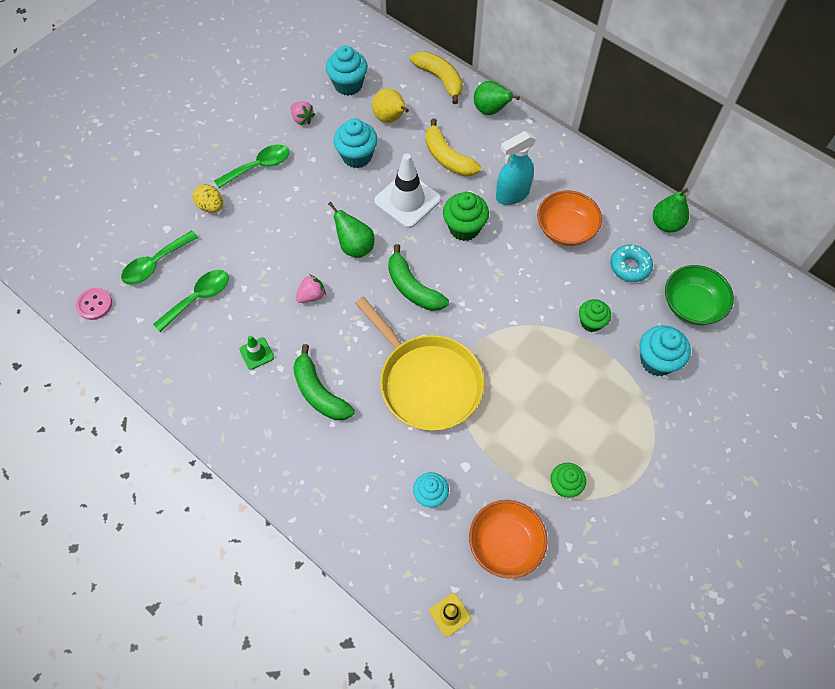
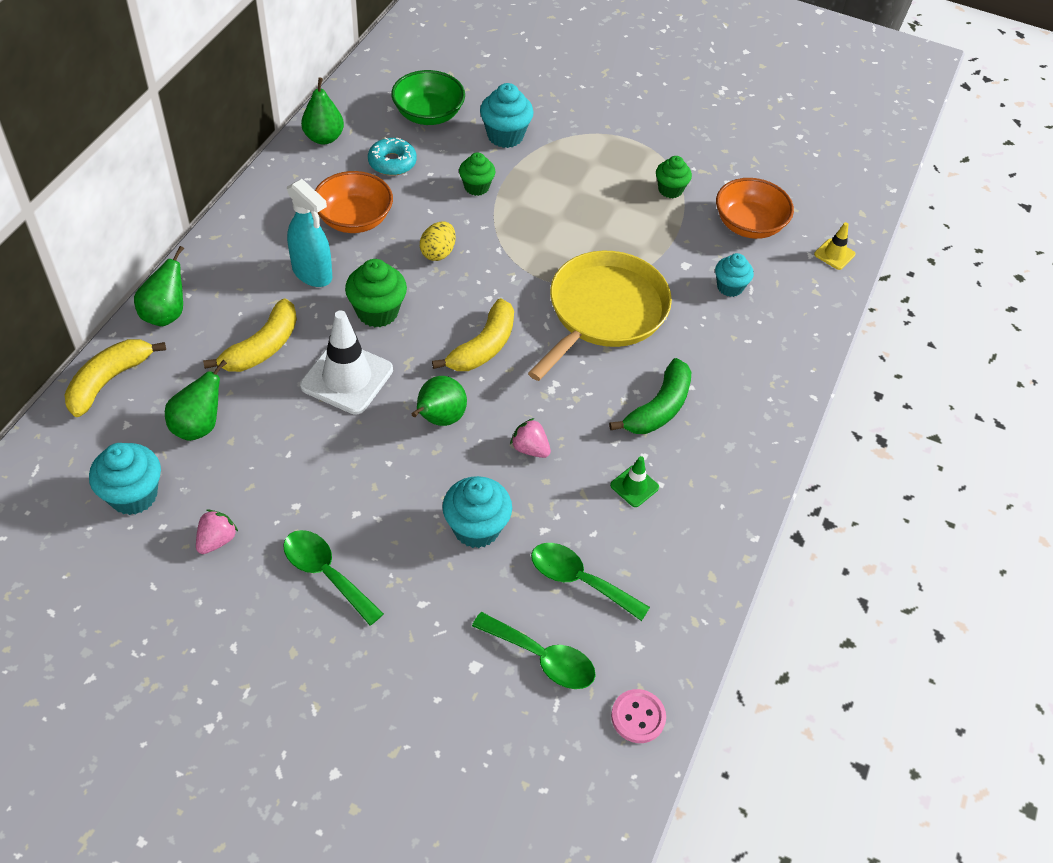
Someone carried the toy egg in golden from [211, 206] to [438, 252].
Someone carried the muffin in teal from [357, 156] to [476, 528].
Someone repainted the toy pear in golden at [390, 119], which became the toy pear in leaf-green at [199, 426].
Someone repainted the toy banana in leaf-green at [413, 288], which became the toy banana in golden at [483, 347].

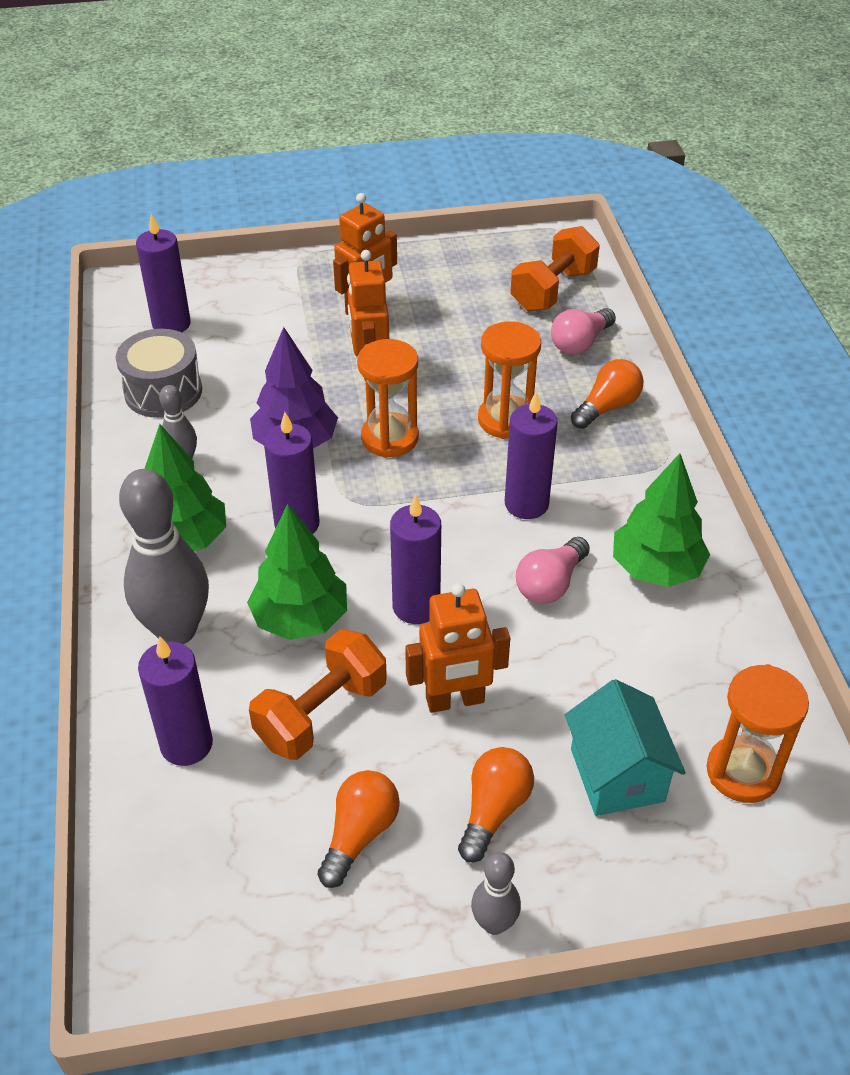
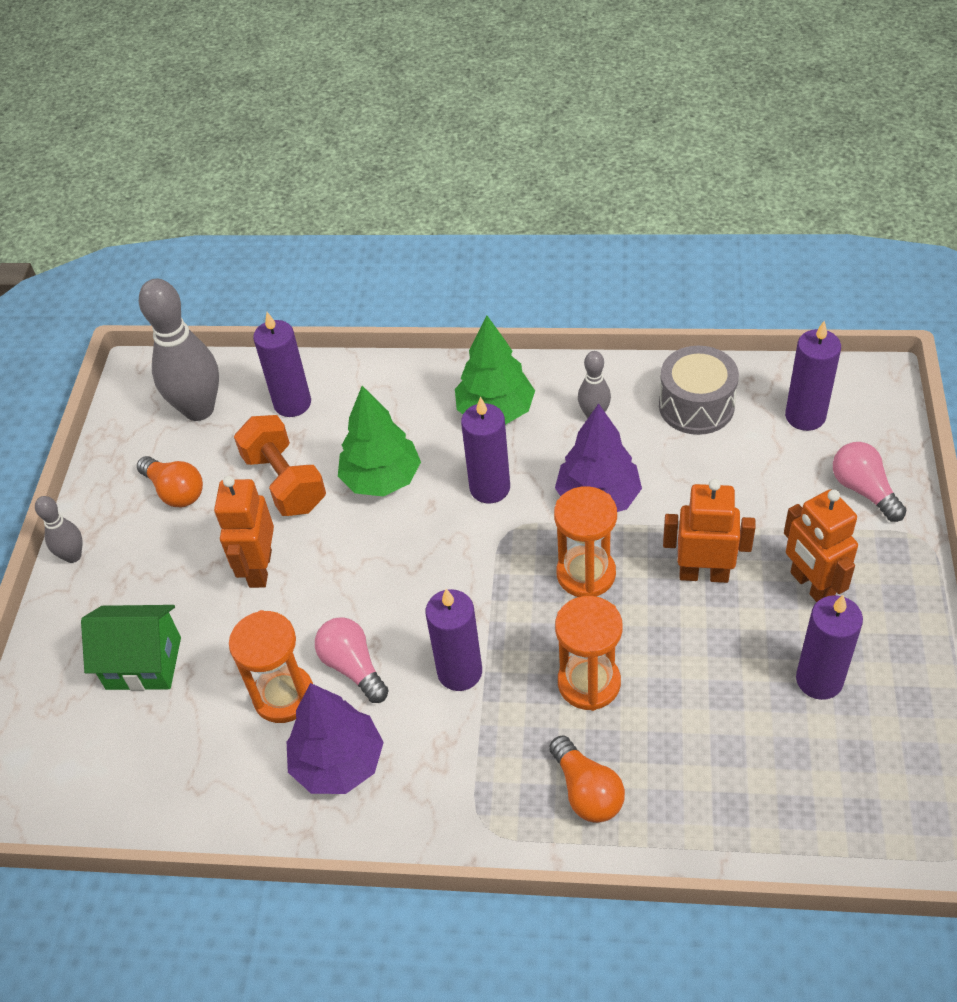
Someone took away the lightbulb in orange-coloured at [493, 810].
Someone took away the dumbbell in orange-coloured at [553, 290].
Someone carried the tenpin in gray from [176, 630] to [199, 409].
Someone carried the wax candle in violet from [416, 606] to [819, 680].
Someone carried the lightbulb in pink from [580, 343] to [863, 490].
Someone carried the sand timer in orange-coloured from [742, 772] to [284, 696].
Someone repainted the house in teal at [617, 775], which became the house in leaf-green at [143, 663].
Someone repainted the tree in leaf-green at [656, 568], which became the tree in violet at [338, 763].

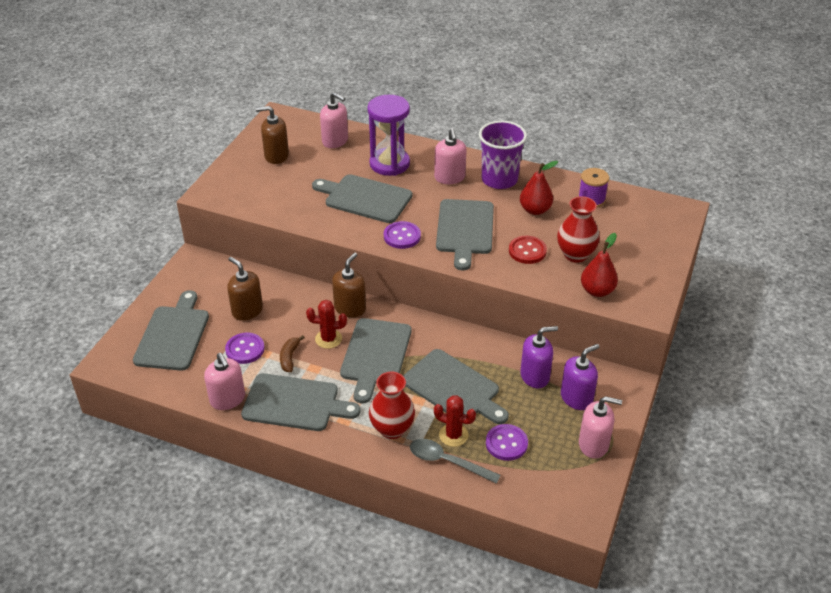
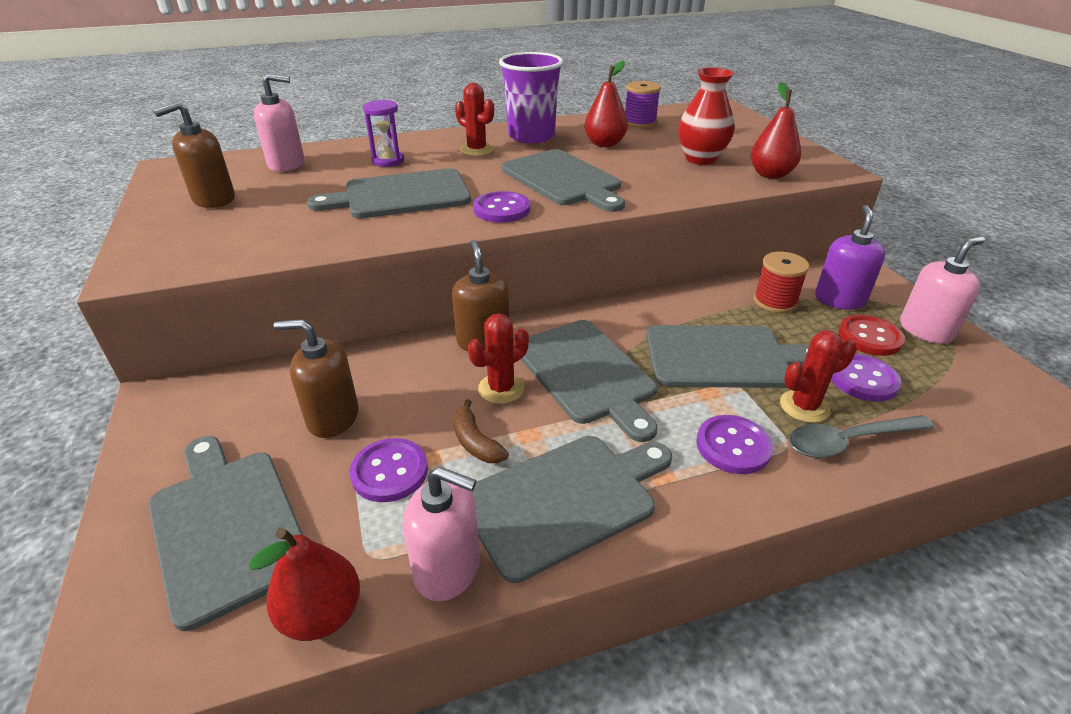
Someone put down the toy pear in red at [322, 615].
Someone carried the shirt button in red from [527, 251] to [869, 337].
Someone swapped the tall vase in red at [392, 429] for the shirt button in violet at [733, 446].
Someone swapped the soap pump in pink at [449, 178] for the saguaro cactus in red at [476, 150].
Someone swapped the soap pump in violet at [535, 376] for the spool in red at [775, 301].
Someone scaled the sand timer in violet at [389, 164] by 0.56.

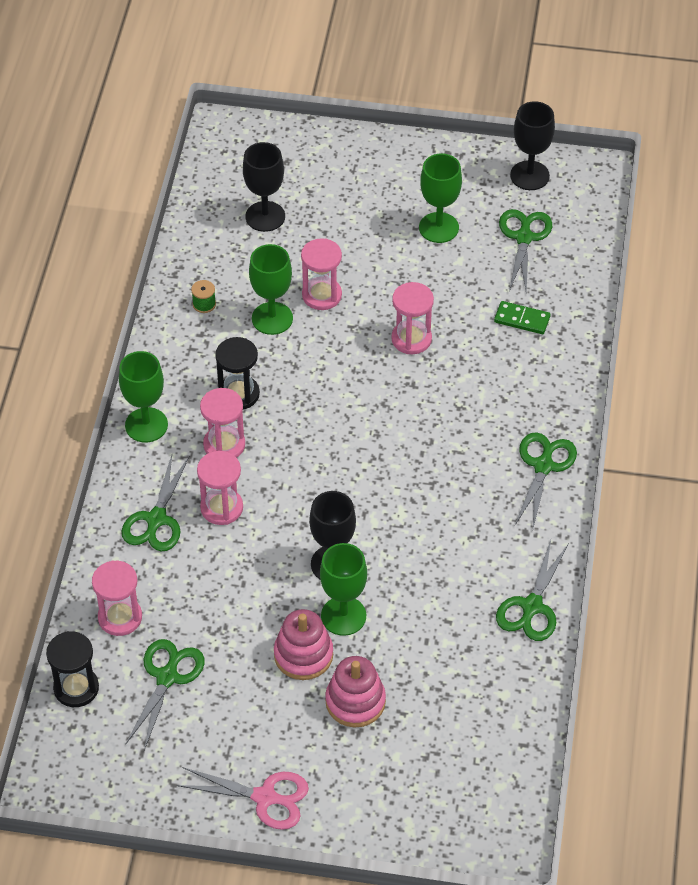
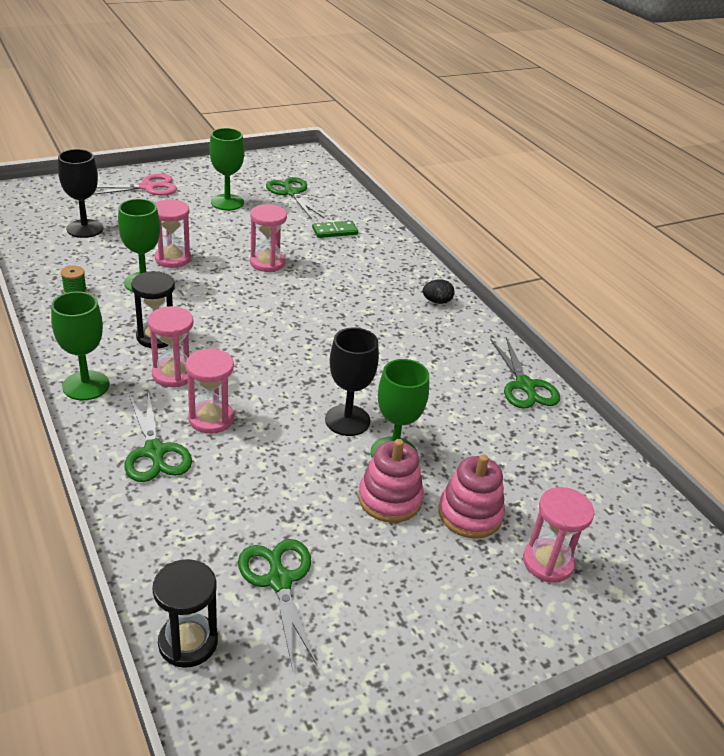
Someone took away the chalice in ebony at [529, 175].
Someone carried the sand timer in pink from [120, 617] to [548, 562].
Someone carried the shears in pink from [265, 797] to [147, 187].
Someone swapped the shears in leaf-green at [543, 466] for the toy egg in ebony at [437, 301].

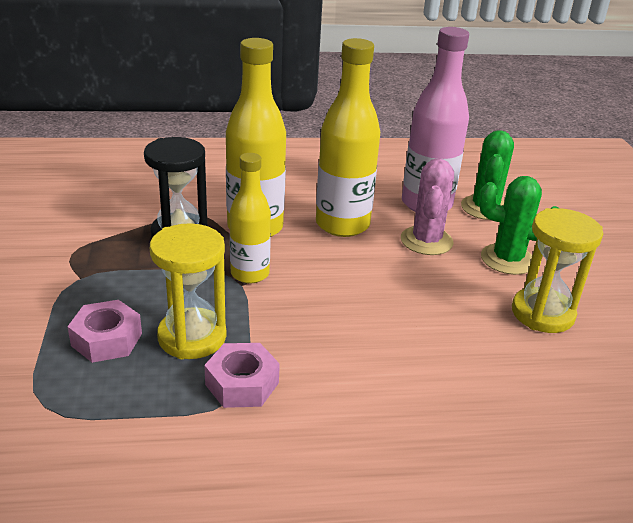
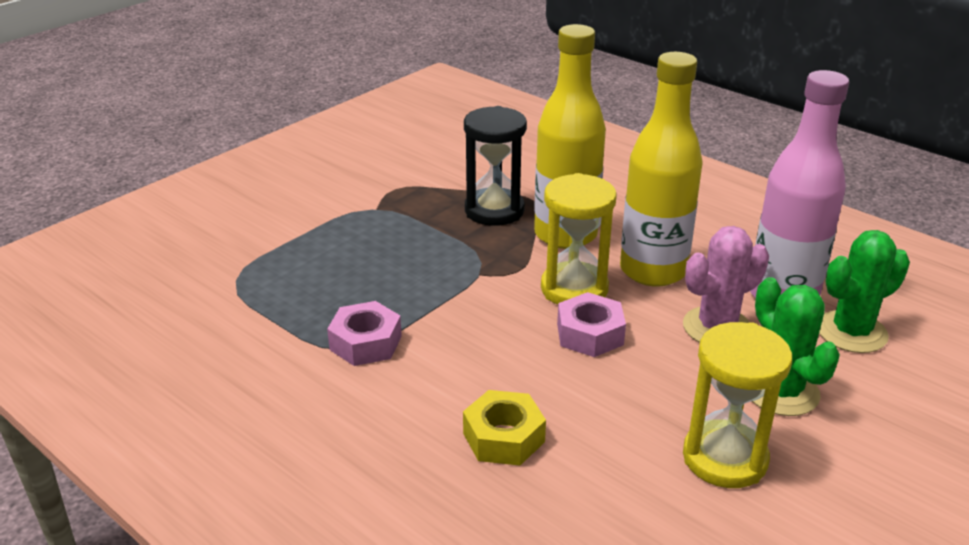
Someone took away the flask in golden at [250, 274].
Someone put down the nut in golden at [503, 437].
Someone carried the nut in pink from [106, 339] to [590, 334].
Someone carried the sand timer in golden from [192, 337] to [574, 289].

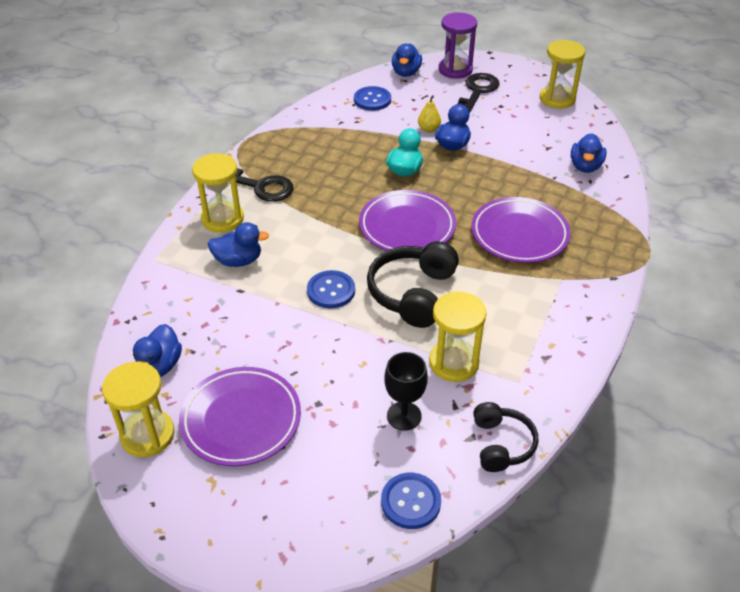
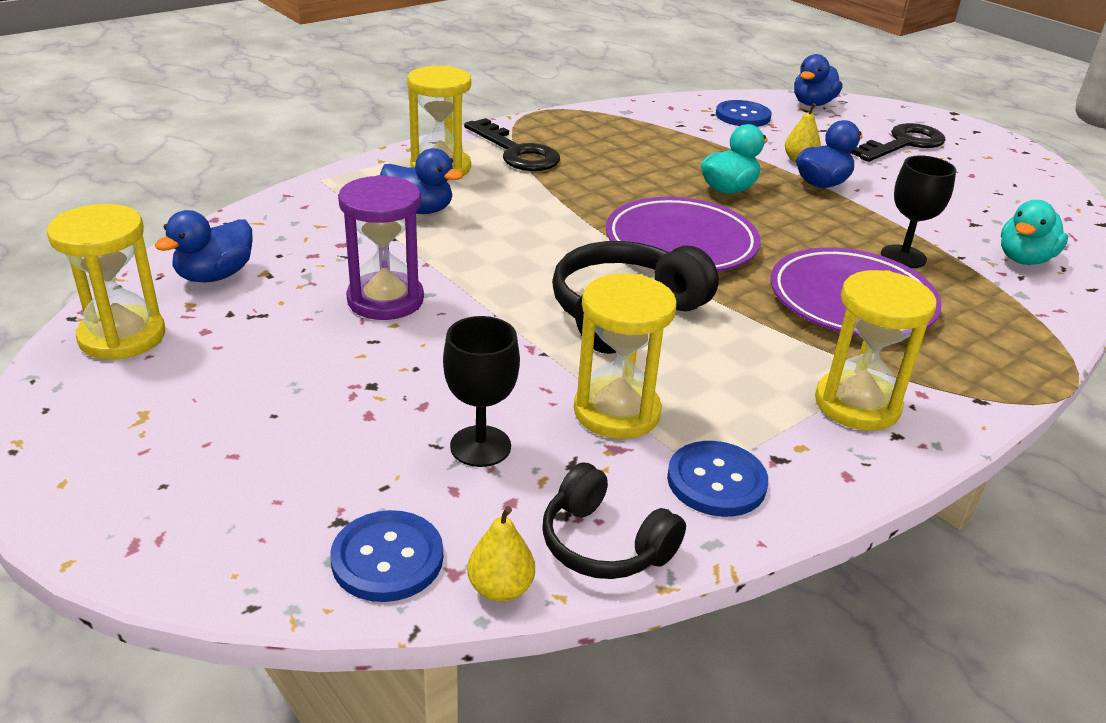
Someone took away the flat dish in violet at [241, 420].
Someone put down the toy pear in golden at [500, 588].
Someone put down the chalice in ebony at [903, 257].
Someone carried the shirt button in cobalt from [331, 291] to [716, 481].
Someone carried the sand timer in violet from [455, 70] to [385, 300].
Someone carried the sand timer in golden from [557, 99] to [857, 404].
Someone repainted the duck in cobalt at [585, 166], which became the duck in teal at [1024, 259].
Someone rotated the over-ear headphones in ebony at [501, 444] by 105 degrees clockwise.

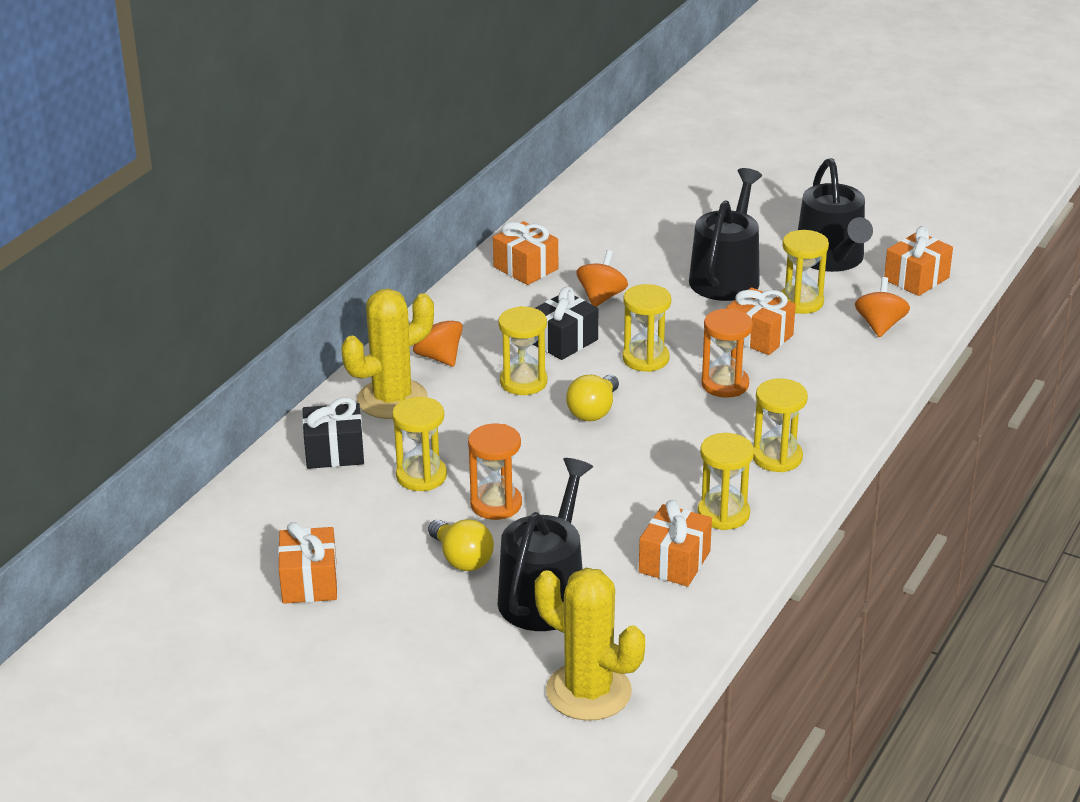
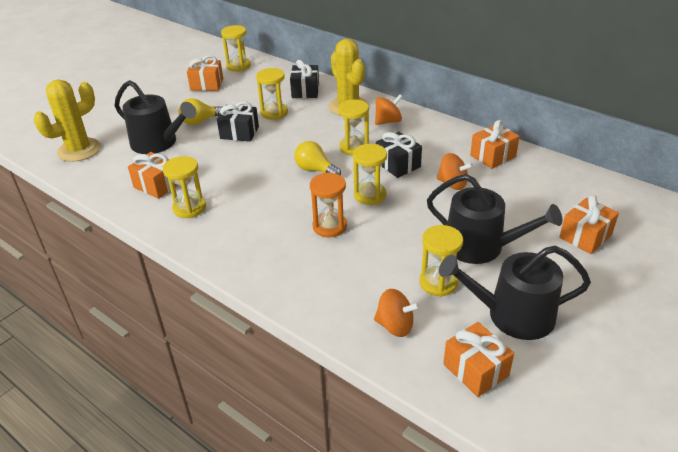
Someone carried the present in orange-coloured from [759, 337] to [585, 236].
Someone carried the sand timer in golden from [777, 457] to [238, 66].
Someone swapped the sand timer in orange-coloured at [496, 504] for the present in ebony at [239, 133].

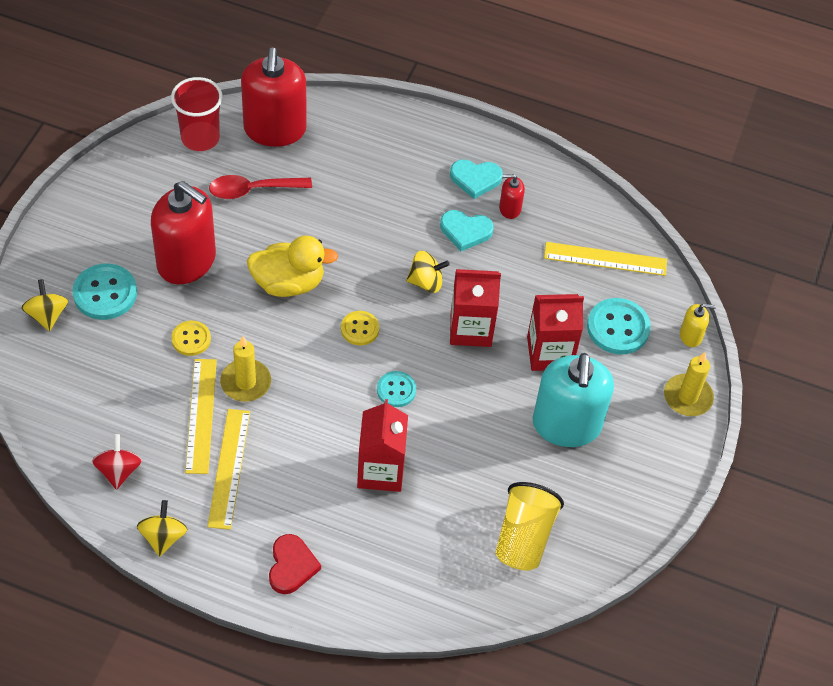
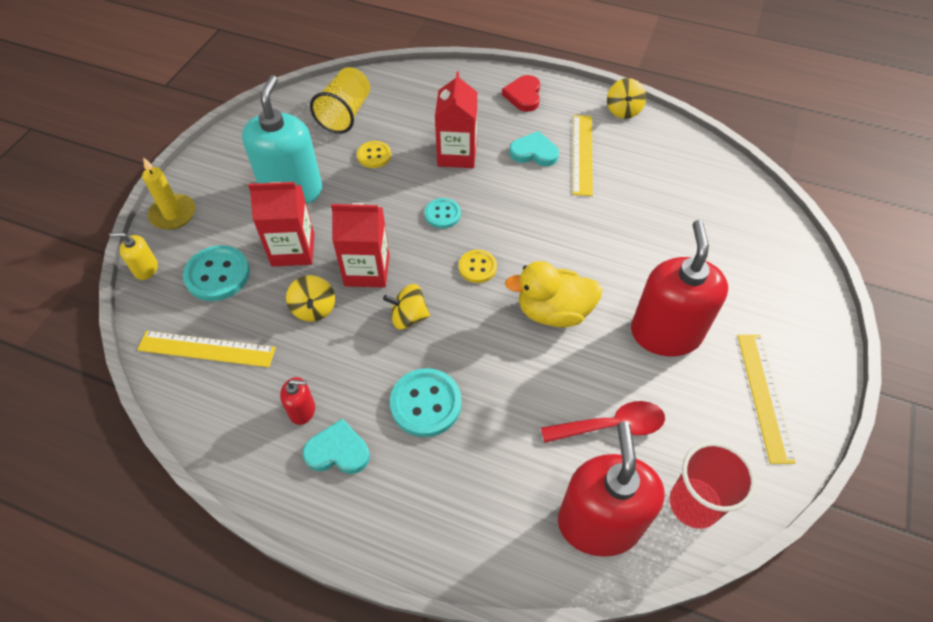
Someone took away the spinning top in red at [118, 471].
Someone took away the wax candle in golden at [245, 382].
Someone carried the spinning top in golden from [47, 315] to [314, 309].
Someone carried the shirt button in teal from [105, 293] to [426, 403].
Someone carried the shirt button in golden from [191, 339] to [374, 155].
Someone carried the ruler in golden from [201, 415] to [764, 396].
Someone carried the heart in teal from [465, 231] to [534, 152].
Someone rotated the soap pump in red at [187, 261] by 60 degrees clockwise.

